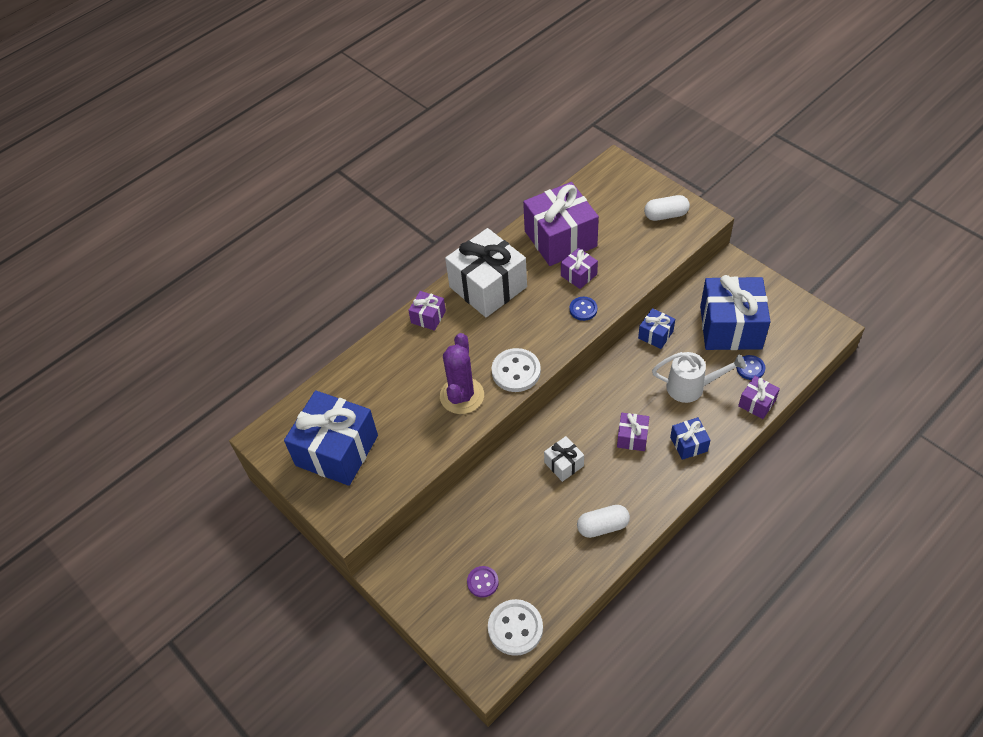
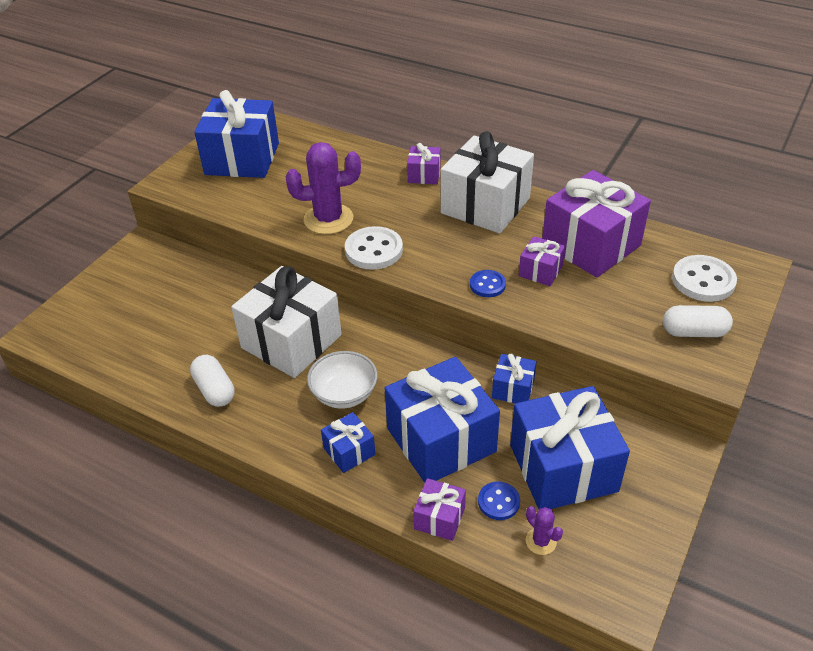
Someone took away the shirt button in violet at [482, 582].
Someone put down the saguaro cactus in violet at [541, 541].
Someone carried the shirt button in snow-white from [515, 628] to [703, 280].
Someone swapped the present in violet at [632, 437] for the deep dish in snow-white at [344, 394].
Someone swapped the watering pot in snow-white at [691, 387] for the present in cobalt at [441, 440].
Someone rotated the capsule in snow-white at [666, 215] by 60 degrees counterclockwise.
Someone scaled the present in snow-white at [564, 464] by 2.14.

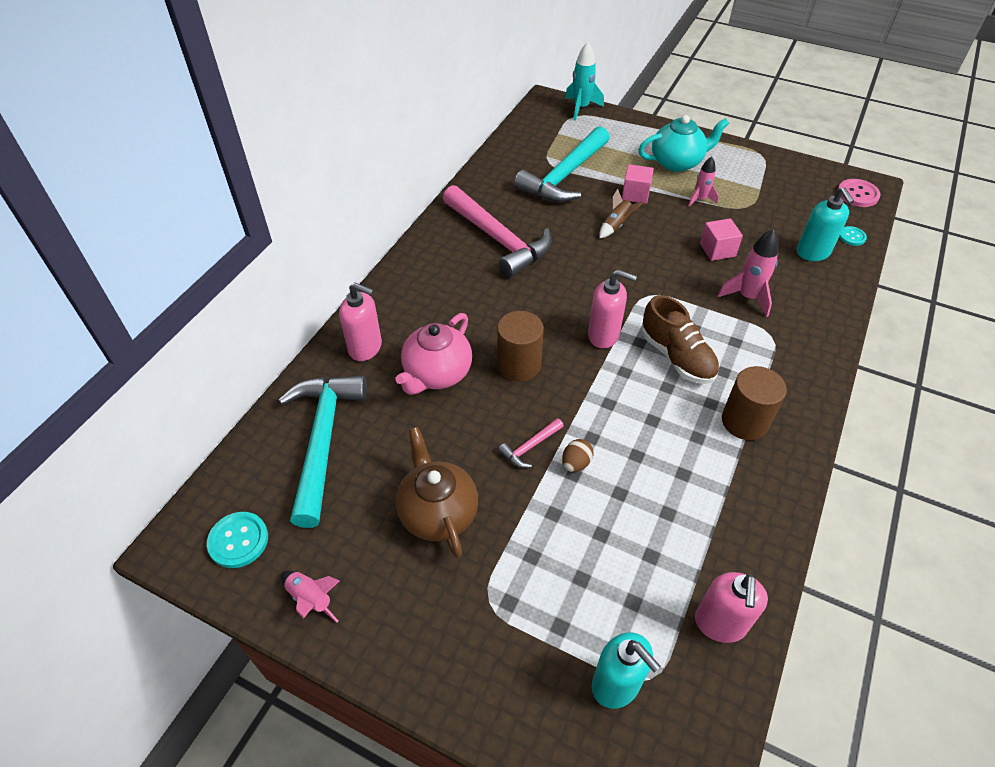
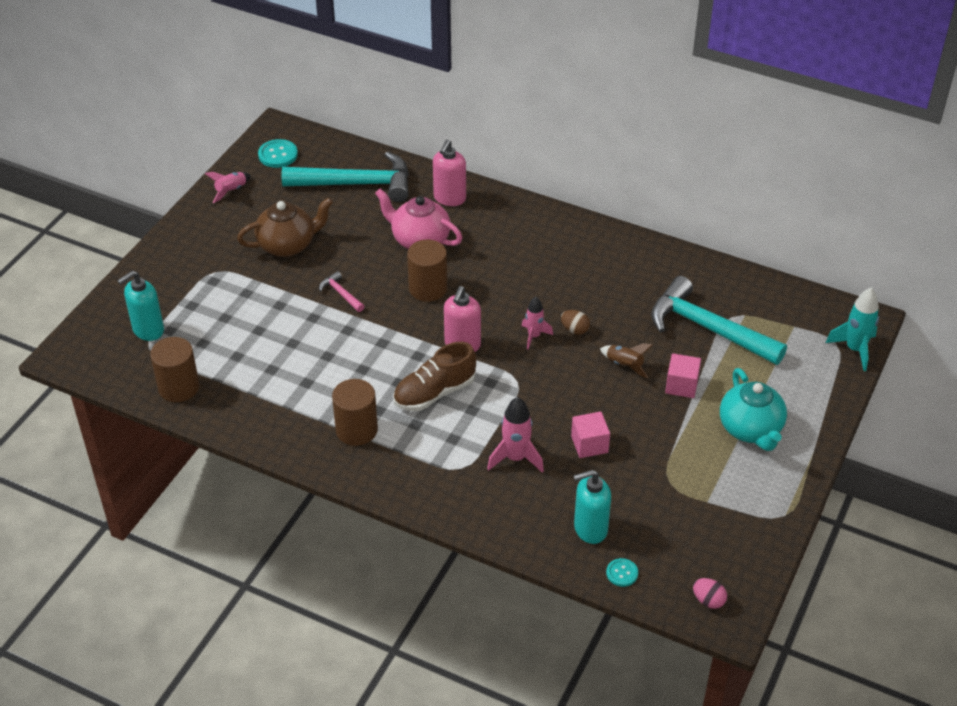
Someone took away the claw hammer in pink at [498, 239].
Someone carried the toy egg in russet from [576, 463] to [574, 330].
Someone carried the spaceship in pink from [700, 199] to [534, 336].
Someone swapped the soap pump in pink at [720, 624] for the solid cylinder in russet at [179, 387].
Someone swapped the shirt button in pink at [857, 194] for the toy egg in pink at [708, 600].

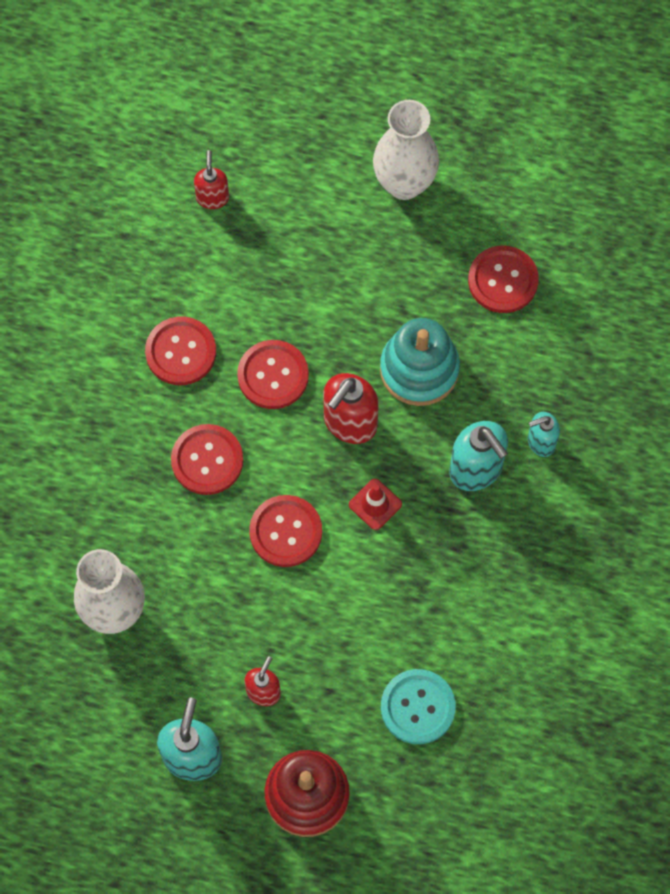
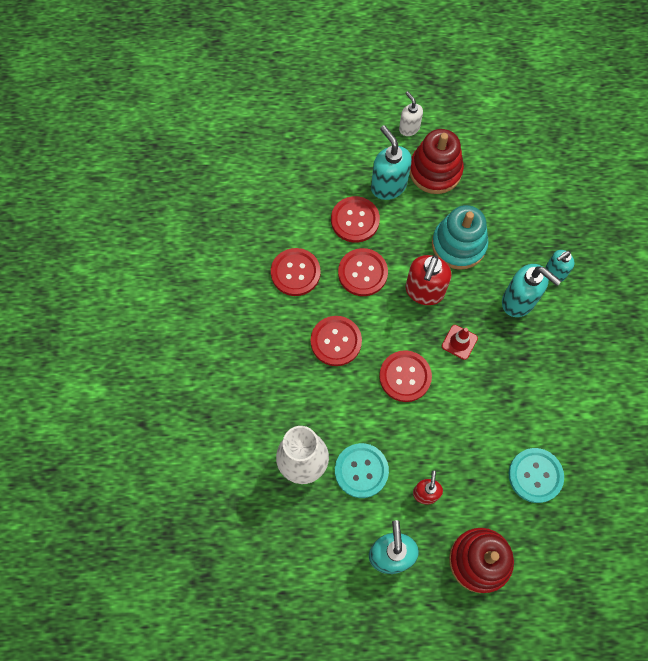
Someone took away the soap pump in red at [212, 197].
Someone put down the shirt button in teal at [361, 471].
Someone put down the soap pump in teal at [388, 186].
Someone put down the stacking toy in red at [435, 171].
Someone carried the shirt button in red from [503, 280] to [355, 220].
Someone swapped the tall vase in snow-white at [404, 183] for the soap pump in snow-white at [409, 128].

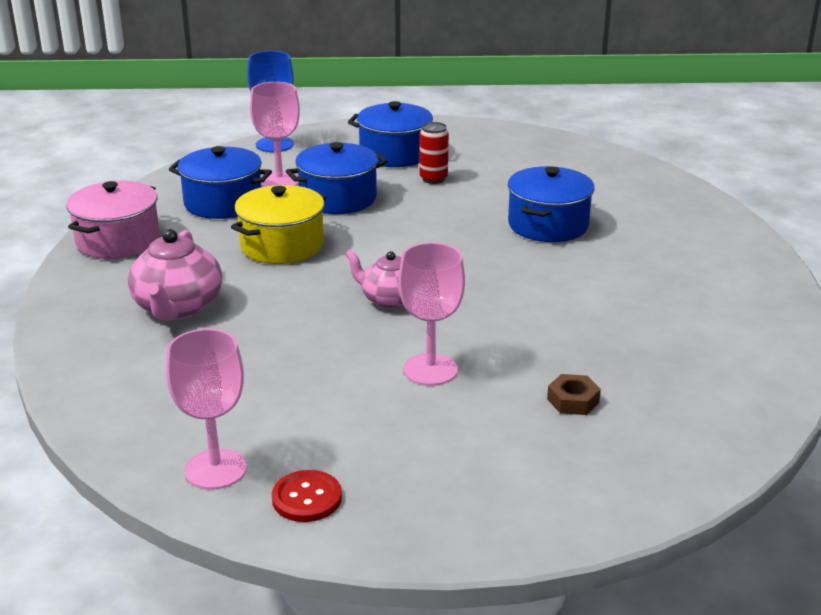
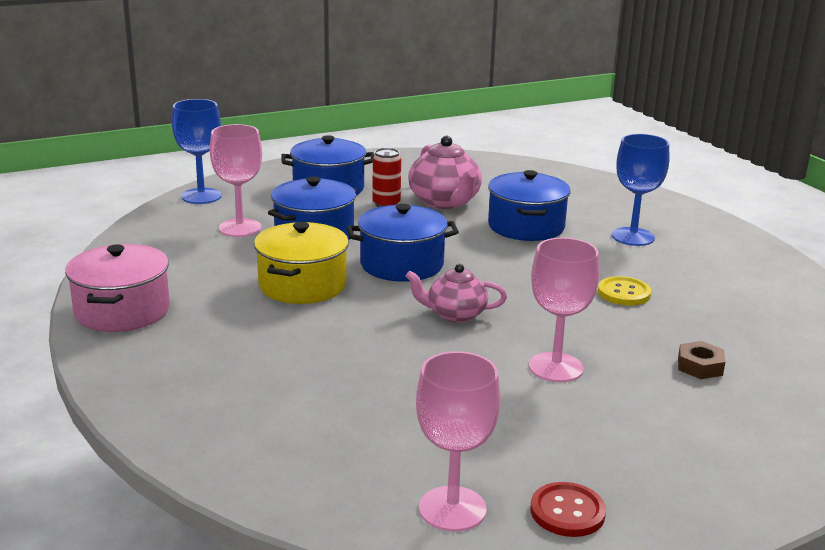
Someone put down the shirt button in golden at [624, 293].
Someone put down the chalice in cobalt at [633, 237].
Someone carried the china teapot in pink from [178, 307] to [445, 202].
Someone carried the cooking pot in cobalt from [223, 203] to [401, 264].

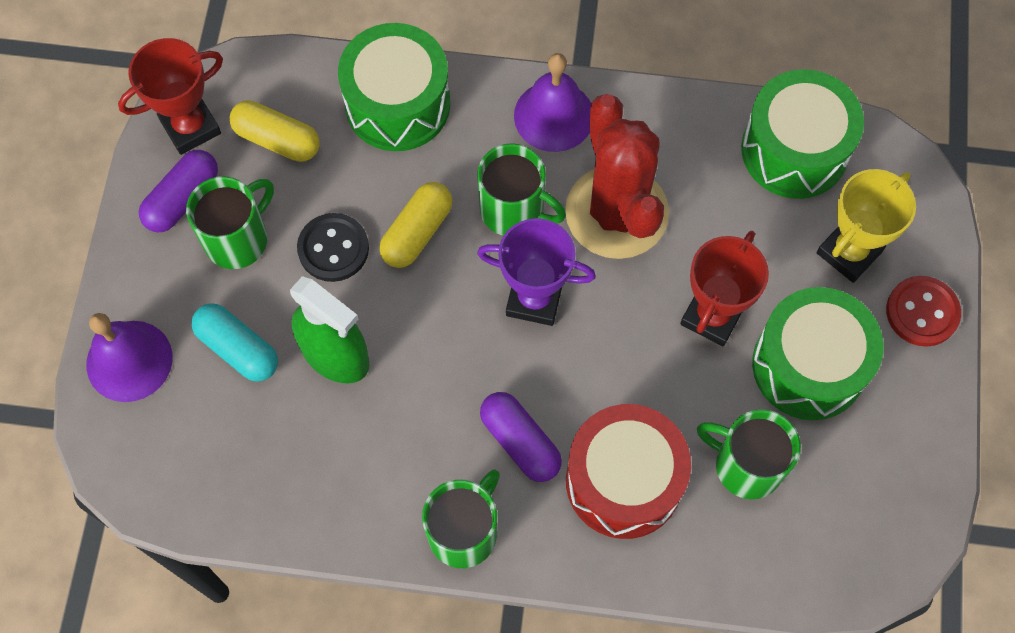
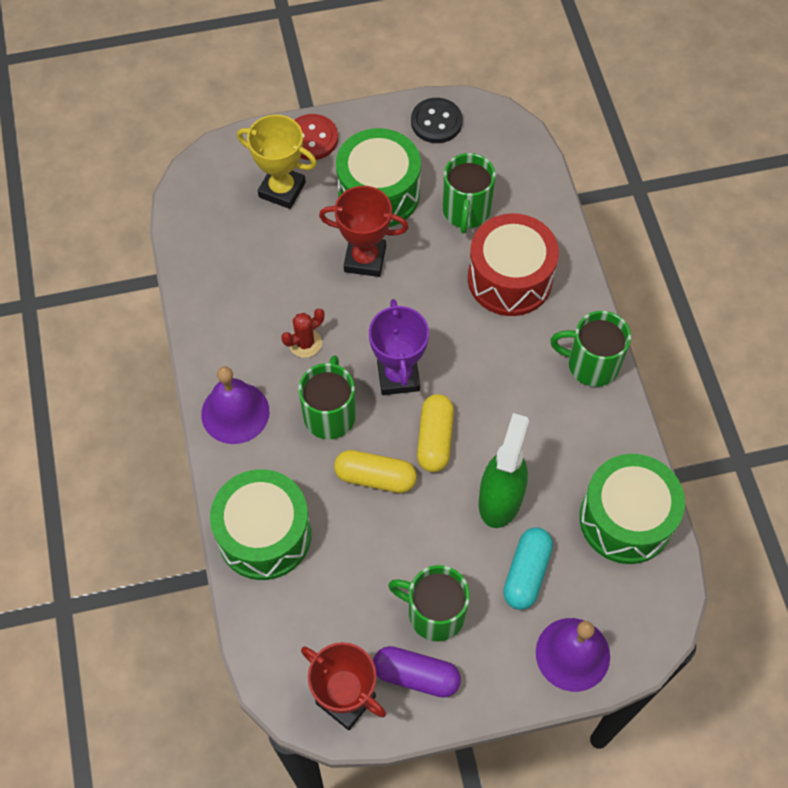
Someone took away the capsule in violet at [520, 442].
Someone carried the capsule in golden from [277, 139] to [435, 439].
Someone carried the shirt button in ebony from [333, 249] to [436, 122].
Someone carried the toy drum in leaf-green from [794, 150] to [626, 519].
Someone scaled the saguaro cactus in red at [616, 212] by 0.40.

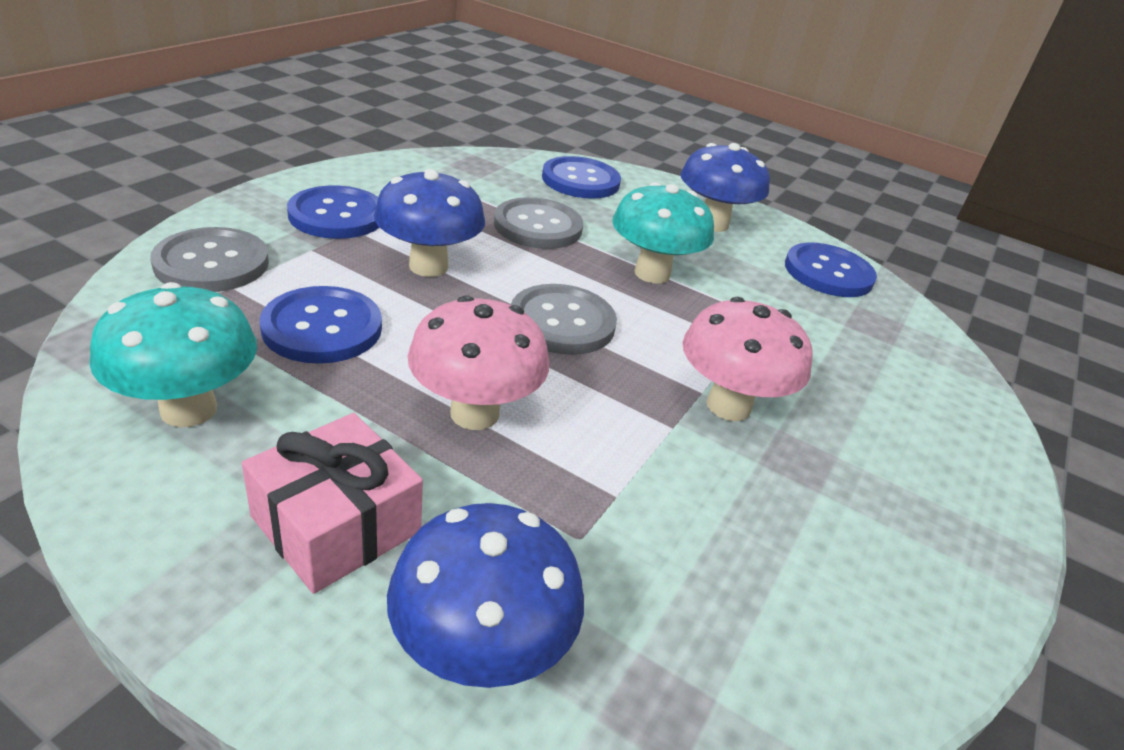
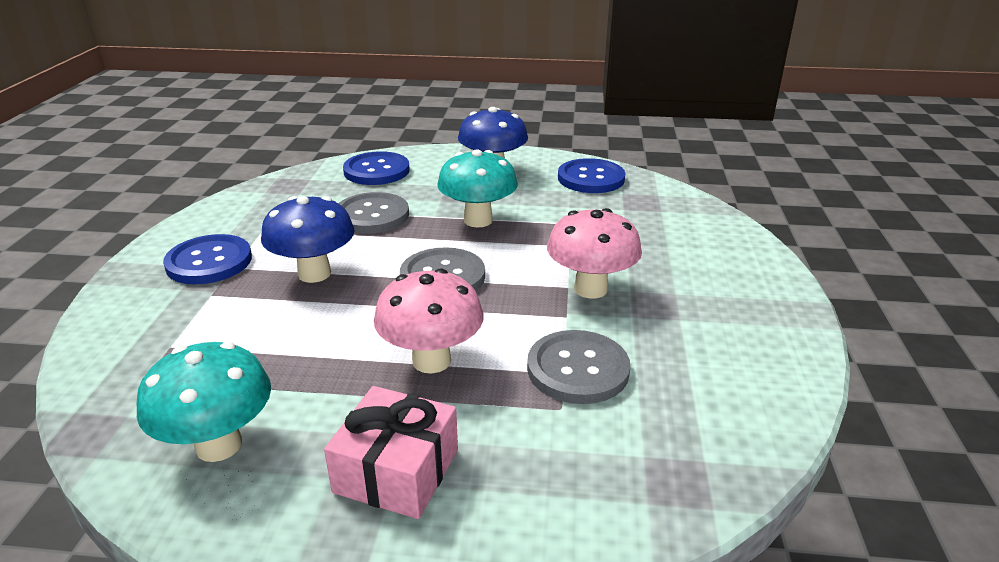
Someone took away the shirt button in cobalt at [322, 328].
Someone took away the mushroom in cobalt at [480, 652].
Someone carried the shirt button in gray from [212, 263] to [578, 369].

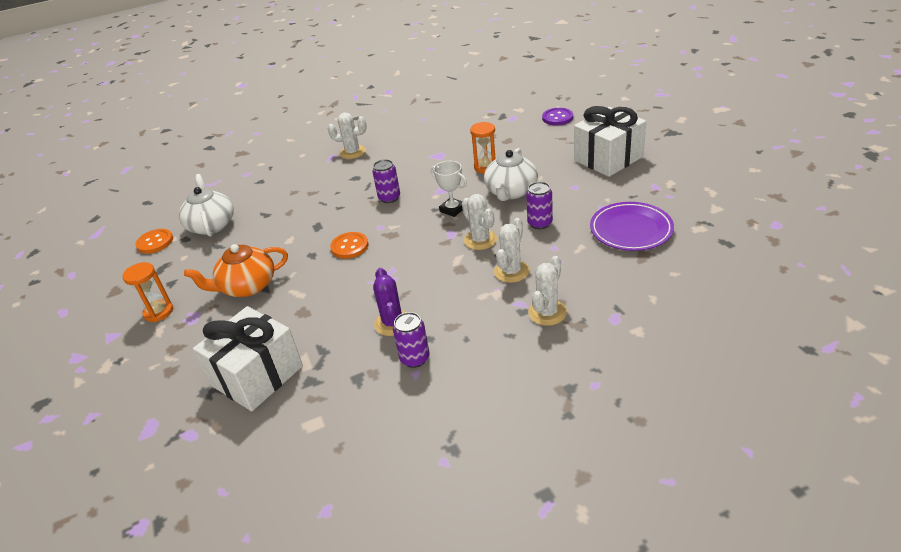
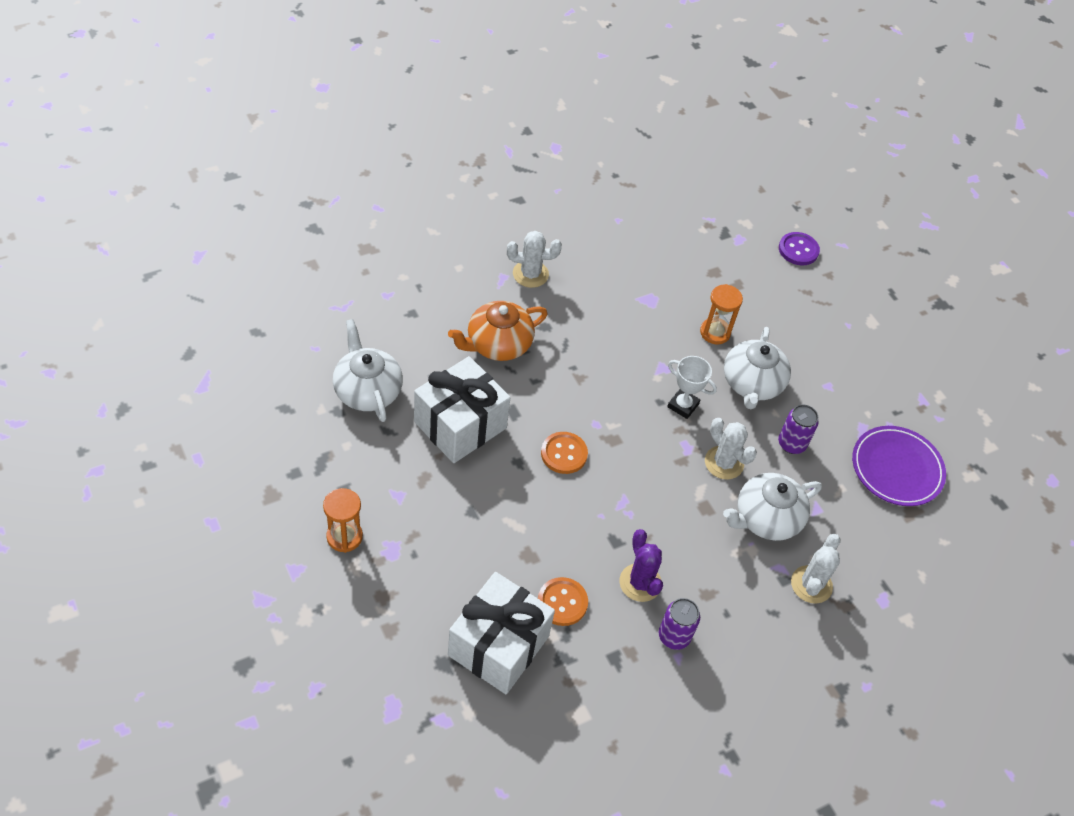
Someone took away the can in violet at [389, 198].
Someone carried the shirt button in orange-coloured from [155, 242] to [562, 602].
Someone carried the china teapot in orange-coloured from [247, 286] to [498, 344].
Someone carried the present in snow-white from [608, 159] to [460, 425].
Someone swapped the saguaro cactus in snow-white at [511, 271] for the china teapot in snow-white at [766, 518].

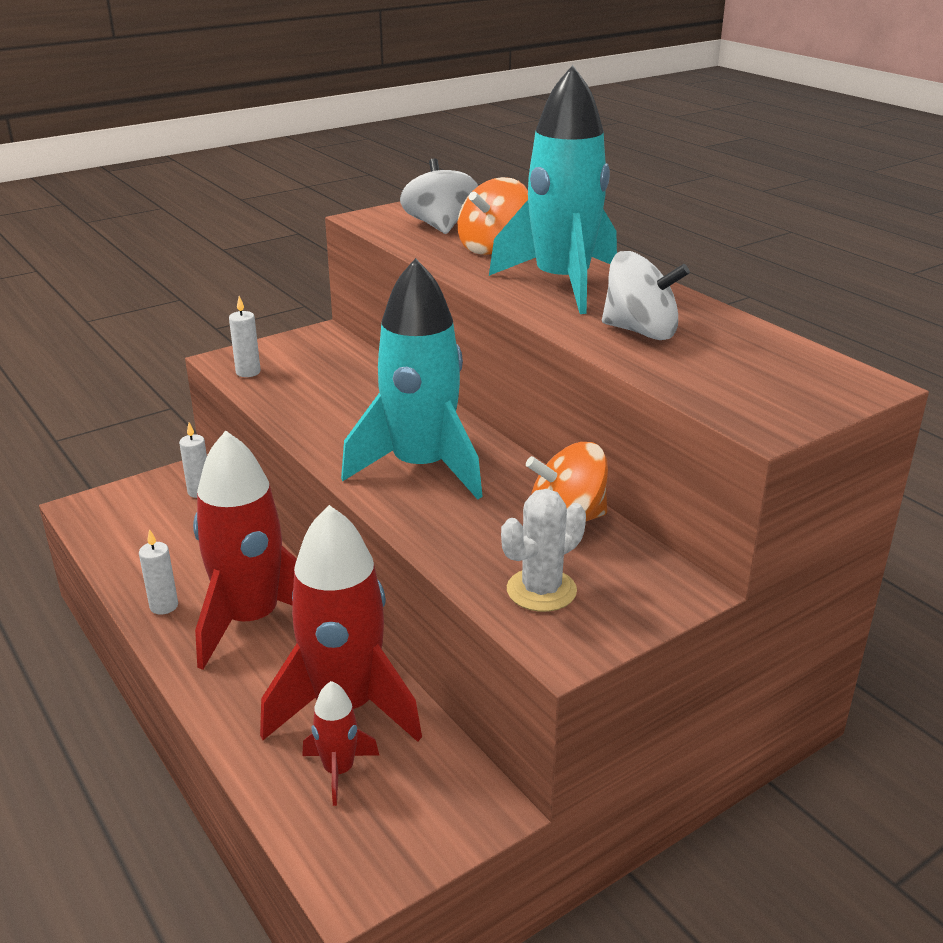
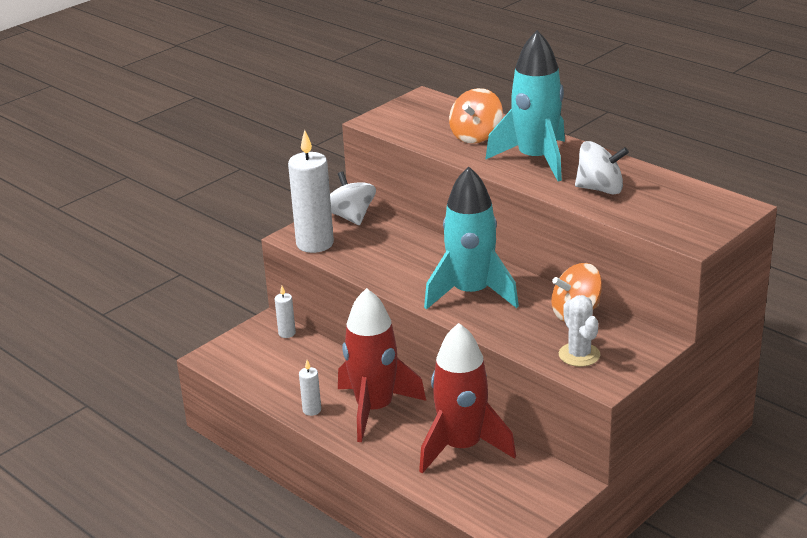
Someone took away the spaceship in red at [339, 771].
Someone carried the spinning top in snow-white from [440, 226] to [351, 217].
Someone rotated the saguaro cactus in snow-white at [541, 590] by 60 degrees counterclockwise.
Someone scaled the wax candle in snow-white at [248, 372] by 2.16.

